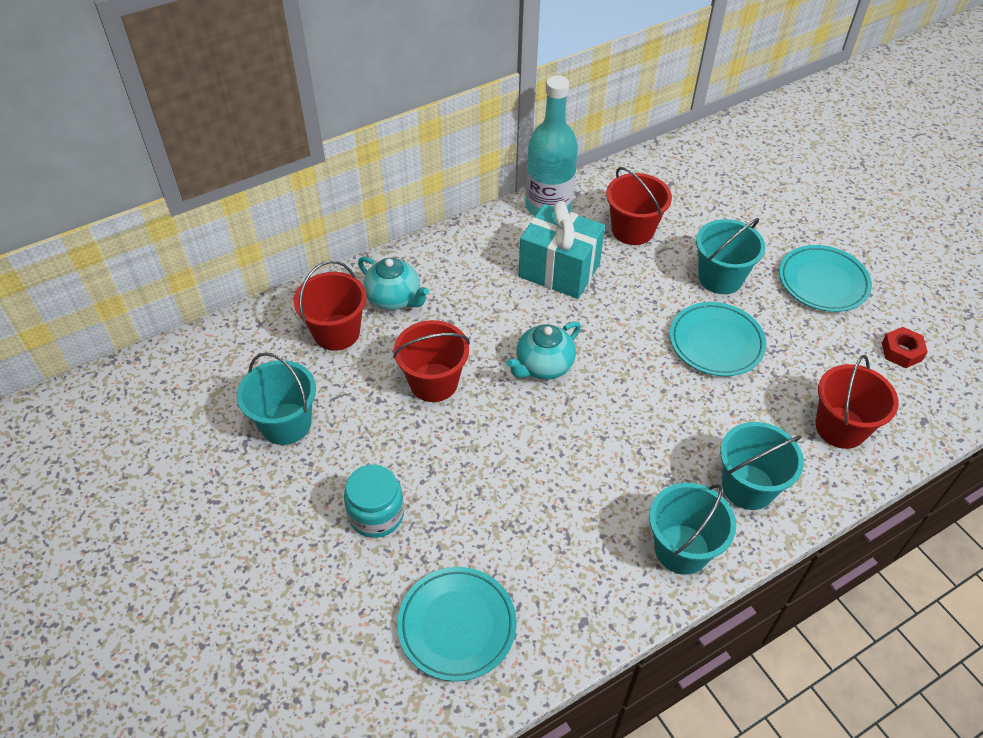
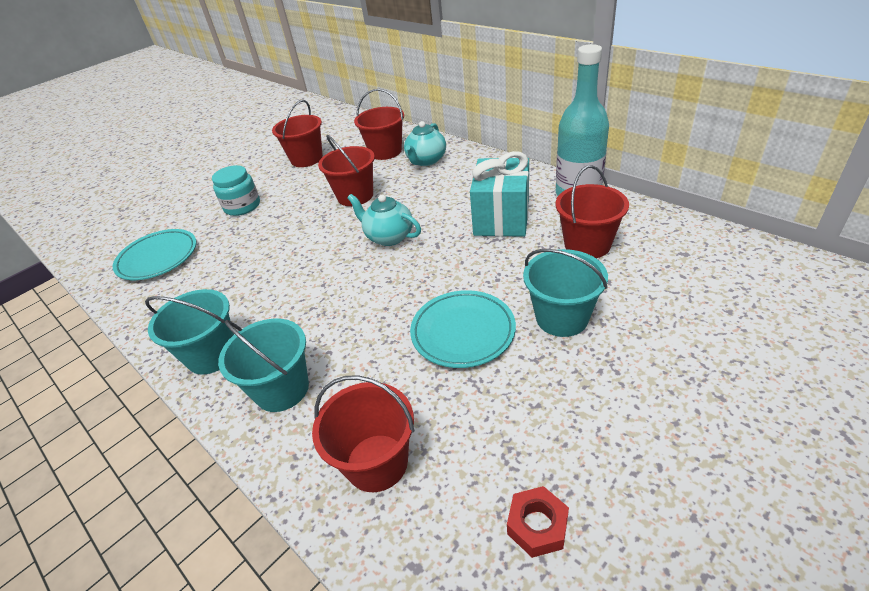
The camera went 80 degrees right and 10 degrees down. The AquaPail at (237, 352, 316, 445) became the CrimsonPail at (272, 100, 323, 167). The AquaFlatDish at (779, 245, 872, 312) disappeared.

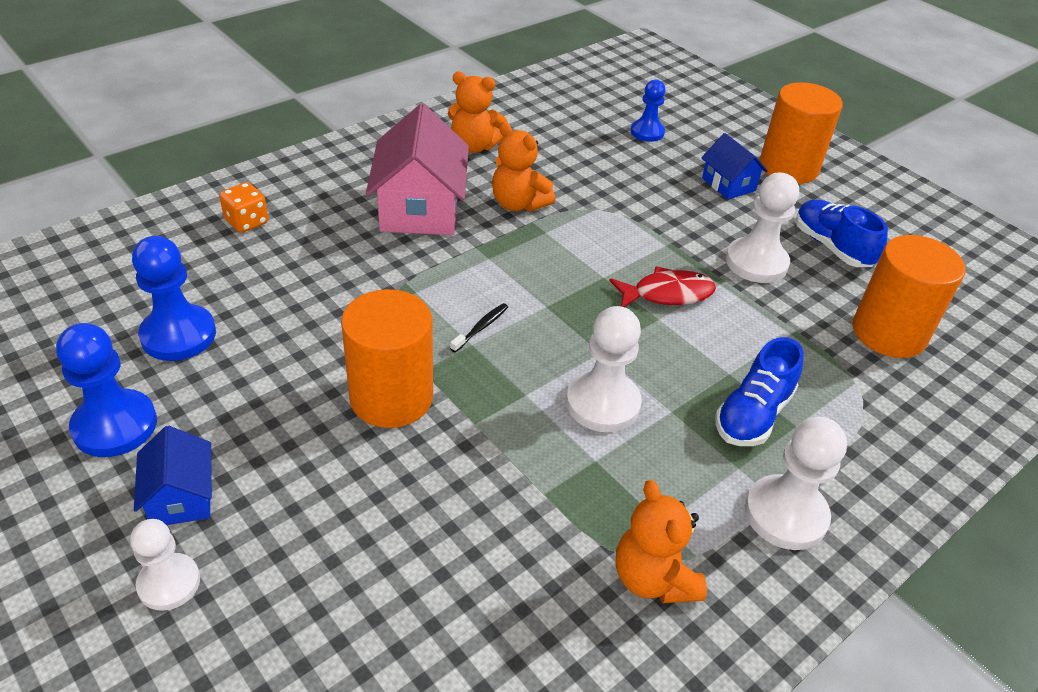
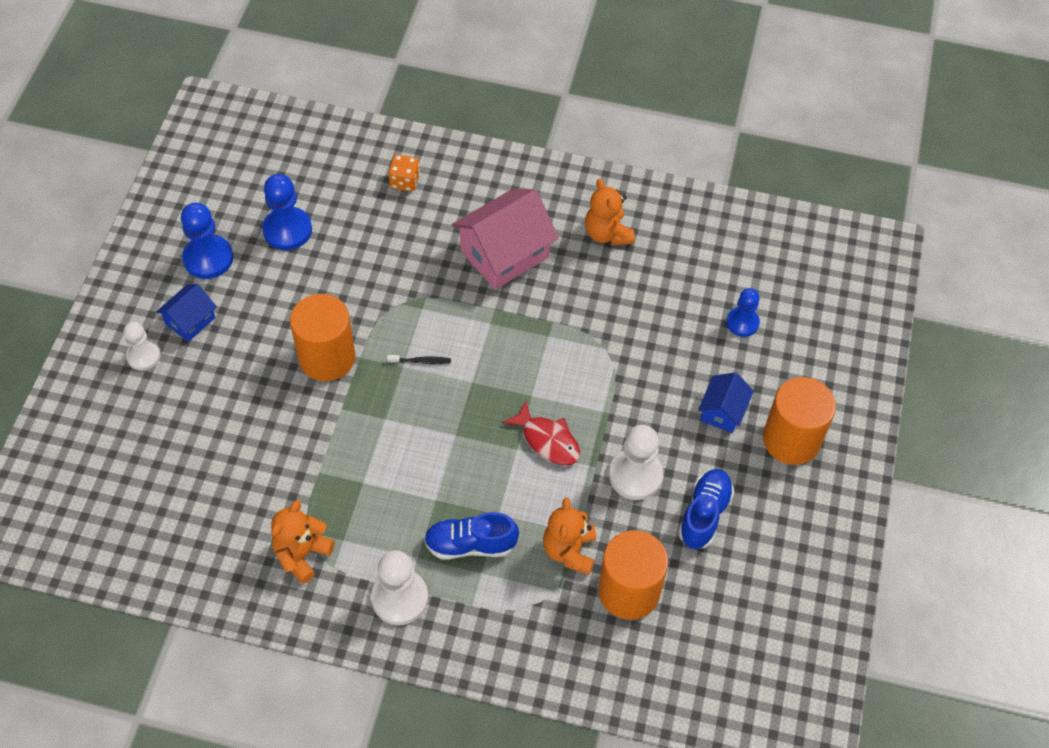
The camera went 55 degrees right and 15 degrees up. The BrightOrangeTeddyBear moved from (492, 122, 555, 212) to (543, 497, 596, 575). The WhiteGamePawn at (566, 306, 642, 432) disappeared.

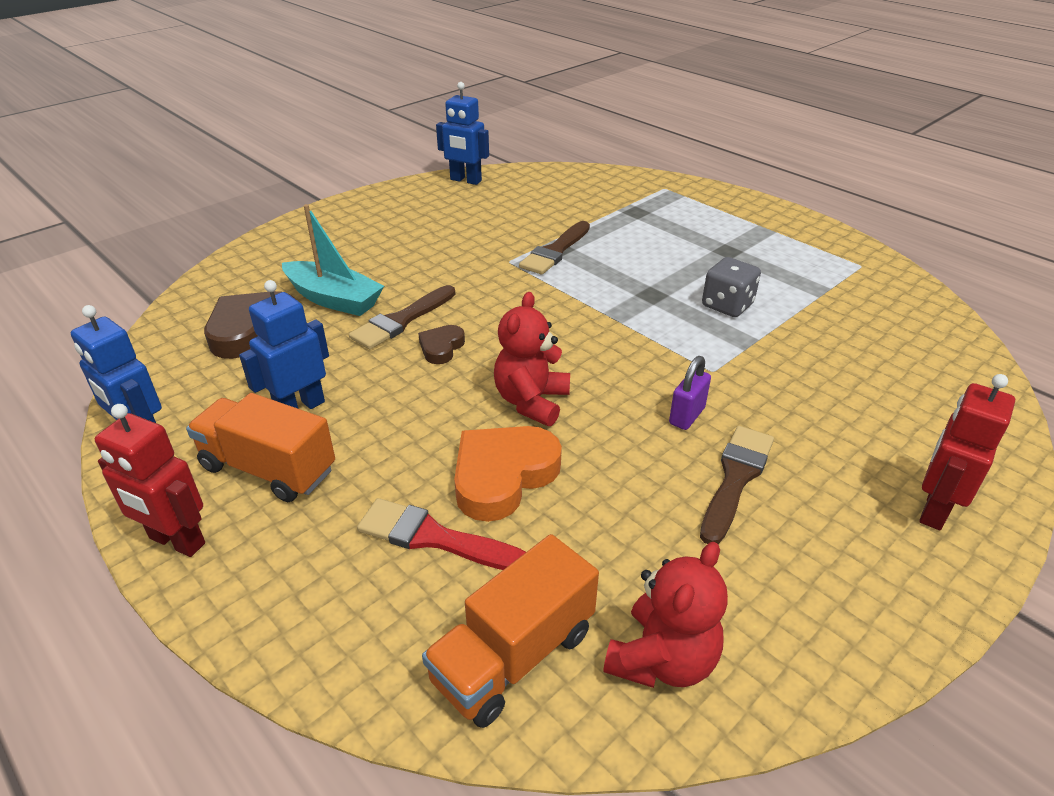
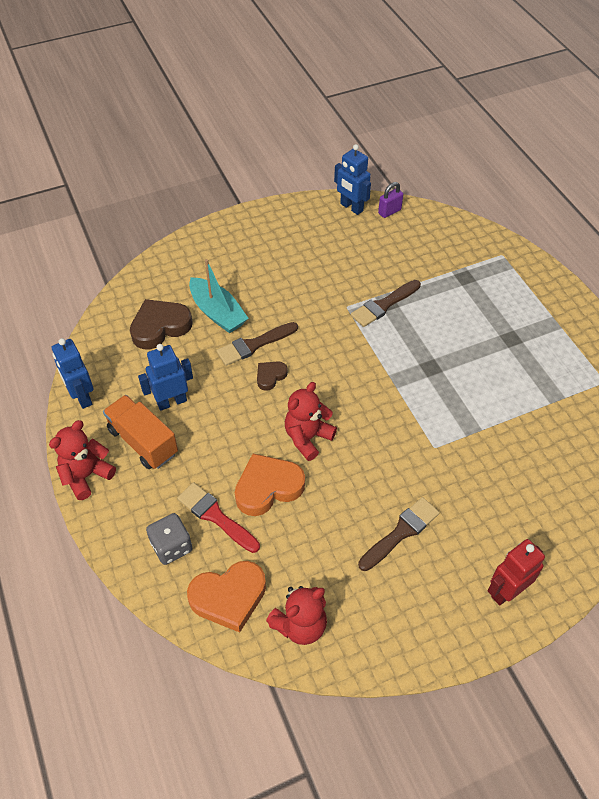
The camera went 20 degrees right and 15 degrees up. The CrimsonRobot at (95, 404, 205, 557) was replaced by the CrimsonTeddyBear at (49, 420, 116, 500). The GrayDie moved from (702, 257, 761, 317) to (146, 513, 192, 565). The BrightOrangeLorry at (422, 534, 599, 728) was replaced by the BrightOrangeHeart at (187, 561, 266, 633). The VioletLock moved from (669, 356, 711, 430) to (378, 182, 403, 218).

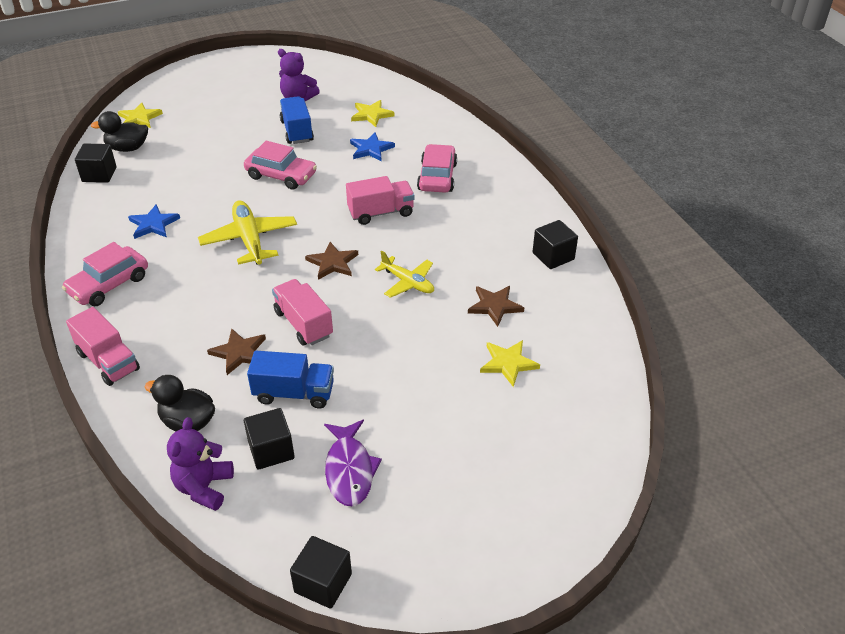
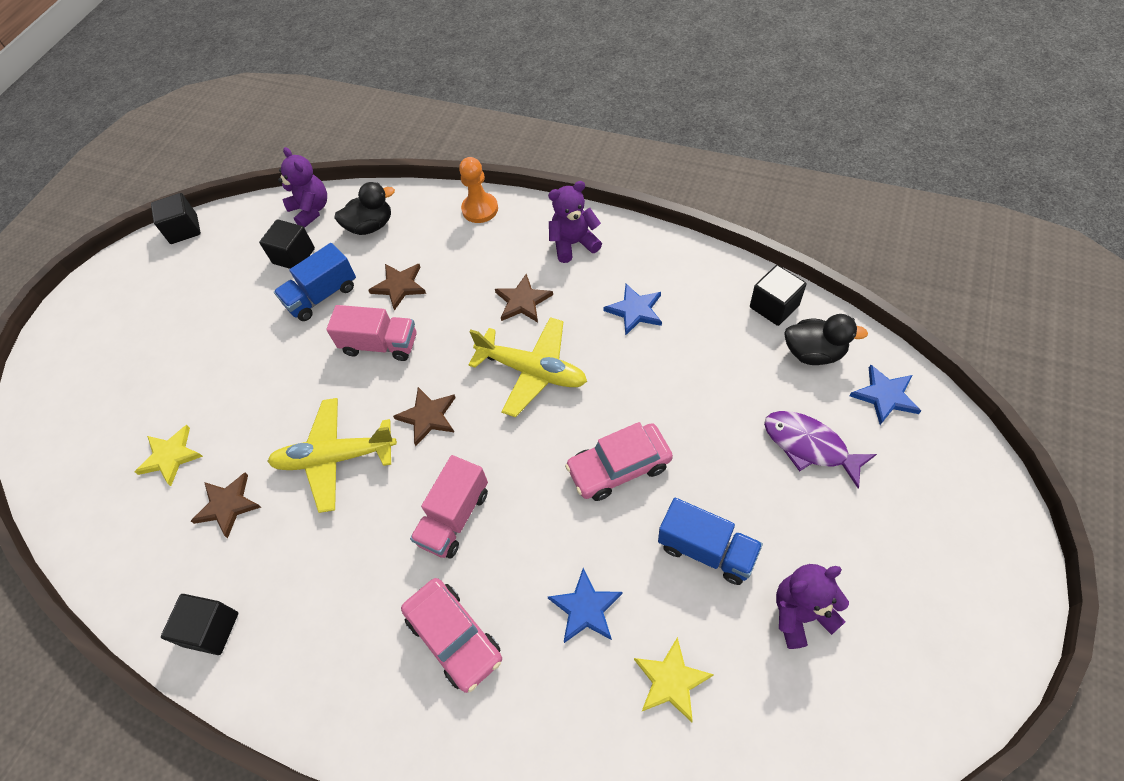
The camera went 140 degrees right and 15 degrees up. The BrightYellowAeroplane at (375, 251, 434, 298) changed to 1.55 times the size. The PinkLorry at (66, 307, 140, 386) was replaced by the BrightOrangeGamePawn at (459, 157, 498, 223). The DarkBrownStar at (495, 274, 553, 322) appeared. The PinkAutomobile at (62, 242, 148, 306) was replaced by the VioletTeddyBear at (548, 181, 602, 263). The VioletFishFigure moved from (324, 420, 382, 506) to (764, 411, 877, 489). The JetBlackDuck at (91, 111, 148, 152) turned 60 degrees clockwise. The BrightYellowStar at (118, 102, 163, 128) became the BlueStar at (850, 364, 921, 425).

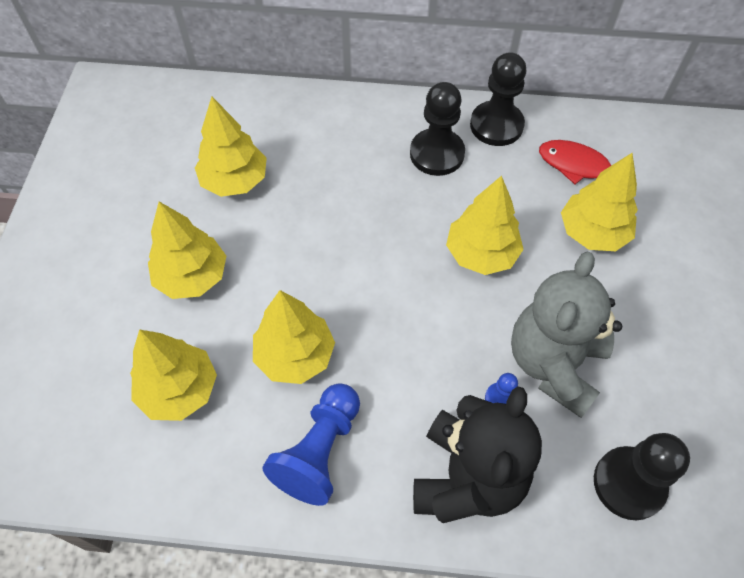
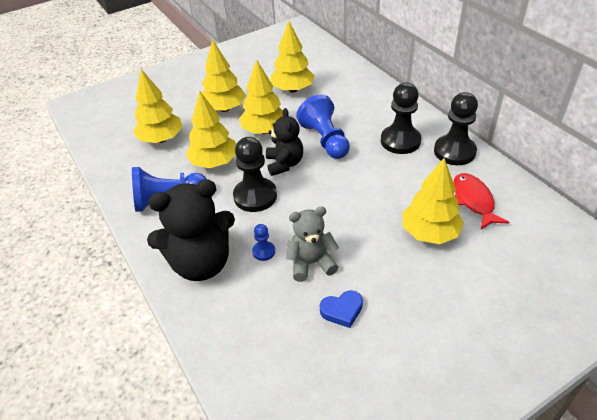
The camera went 55 degrees right and 15 degrees down. The JetBlackGamePawn moved from (594, 433, 690, 520) to (233, 137, 277, 212). The BrightYellowTree moved from (446, 176, 524, 275) to (239, 60, 283, 134). The JetBlackTeddyBear at (266, 108, 303, 176) appeared. The GrayTeddyBear at (511, 252, 622, 418) changed to 0.60 times the size. The BlueGamePawn at (296, 95, 350, 159) appeared. The BlueHeart at (320, 290, 363, 328) appeared.

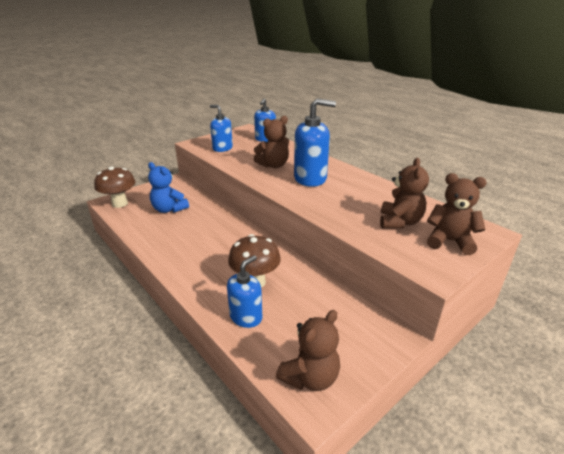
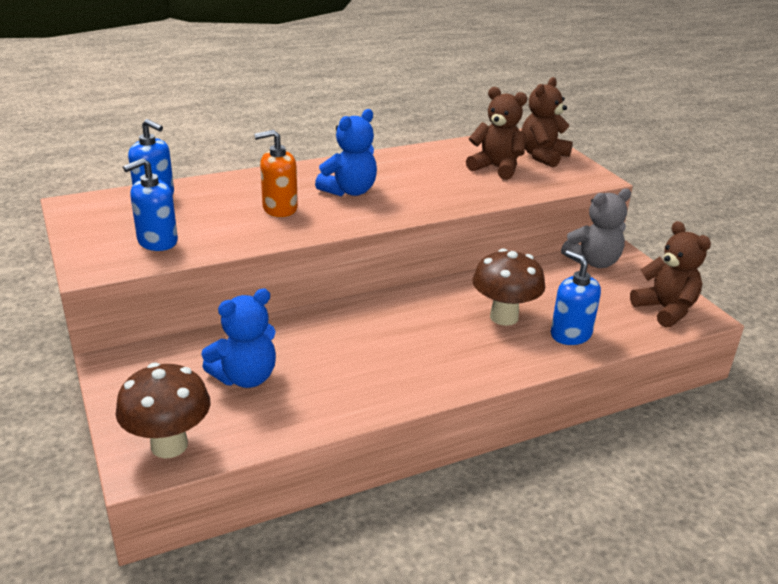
The camera went 75 degrees left and 0 degrees up. The DarkBrownTeddyBear at (254, 116, 289, 168) was replaced by the BrightOrangeSoapDispenser at (254, 130, 298, 217). The BlueSoapDispenser at (294, 98, 336, 187) was replaced by the BlueTeddyBear at (315, 109, 377, 196). The GrayTeddyBear at (561, 189, 631, 268) appeared.

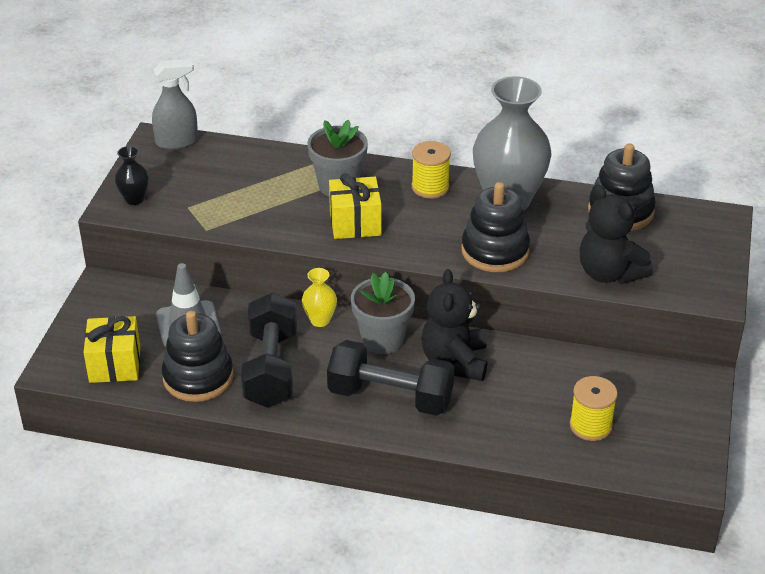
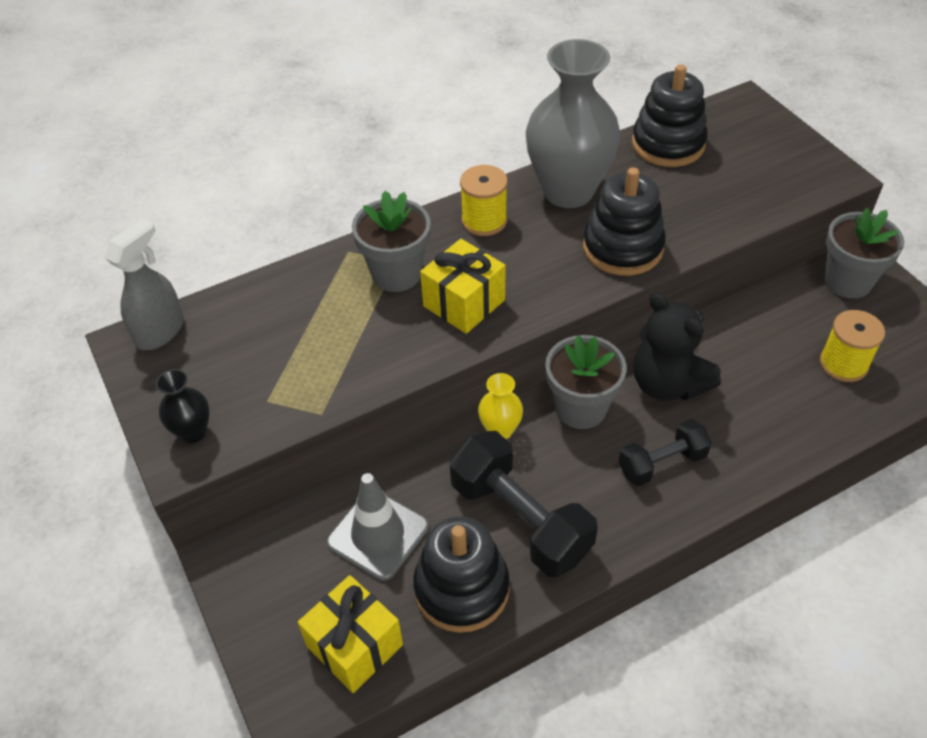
The camera went 40 degrees left and 10 degrees up. The JetBlackFreeWeight at (327, 340, 454, 416) changed to 0.59 times the size. The GrayFlowerPot at (824, 208, 904, 299) appeared. The JetBlackTeddyBear at (580, 185, 653, 284) disappeared.

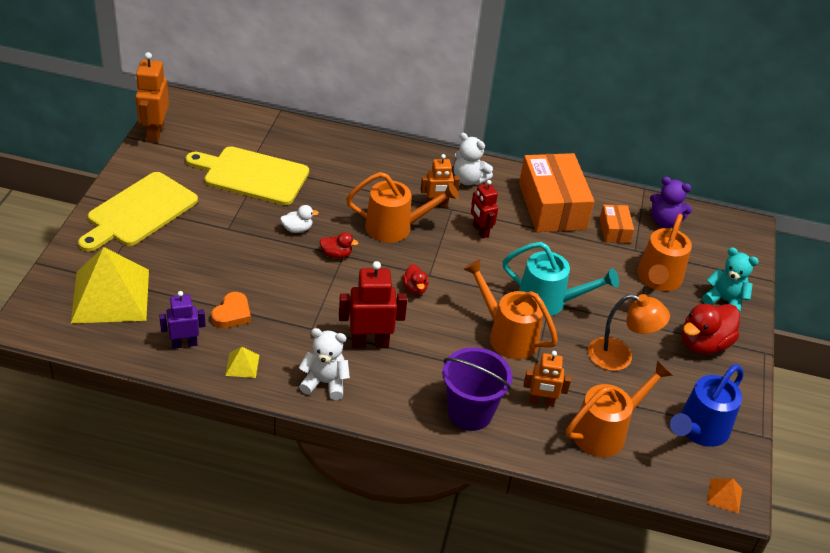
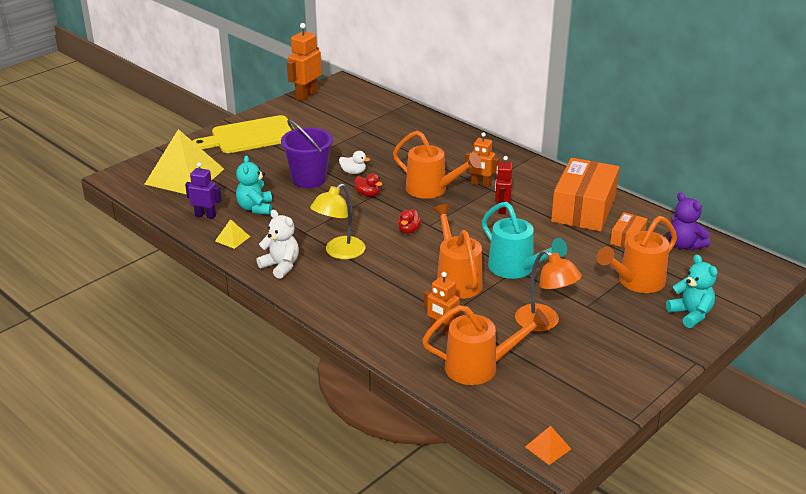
The camera went 35 degrees right and 10 degrees down. The BrightOrangeHeart at (211, 292, 251, 328) was replaced by the AquaTeddyBear at (236, 155, 272, 215). The VioletPail moved from (442, 347, 512, 431) to (281, 119, 333, 188). The CrimsonRobot at (339, 261, 407, 348) was replaced by the BrightYellowLamp at (310, 183, 365, 259). The BrightYellowBreadBoard at (186, 146, 309, 205) disappeared. The WhiteTeddyBear at (454, 133, 493, 185) disappeared. The BlueWateringPot at (670, 364, 744, 447) disappeared. The CrimsonDuck at (681, 304, 740, 354) disappeared.

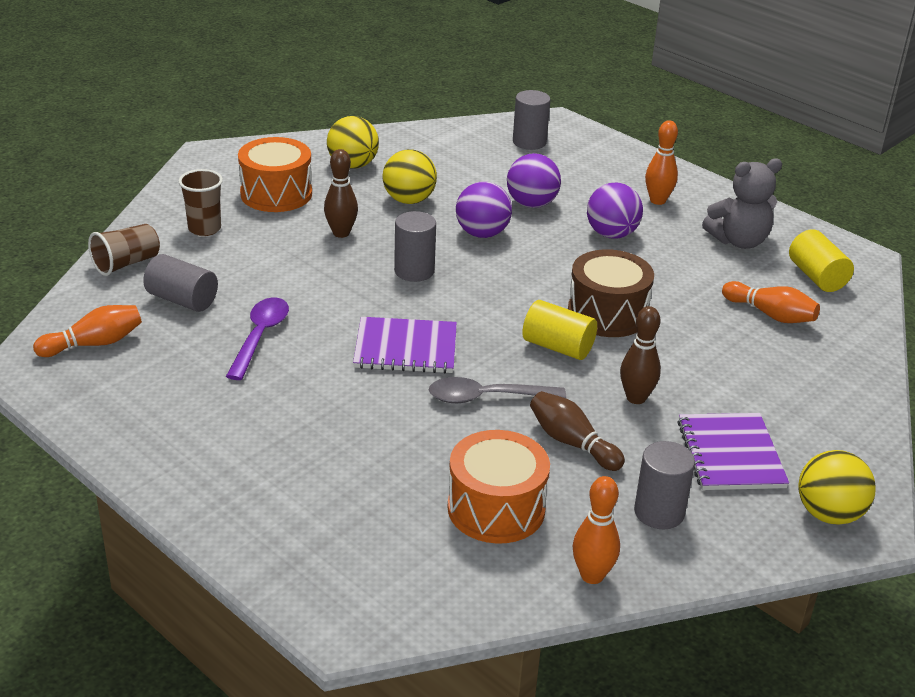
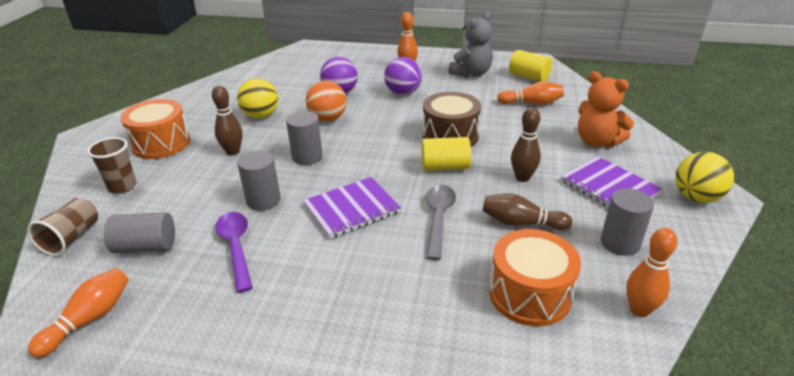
The camera went 30 degrees left and 0 degrees up. The GrayCylinder moved from (513, 90, 551, 150) to (237, 151, 281, 210). The VioletBall at (456, 181, 512, 238) became the BrightOrangeBall at (306, 81, 347, 122). The GrayTablespoon at (429, 377, 566, 403) turned 135 degrees clockwise. The BrightOrangeTeddyBear at (578, 71, 634, 147) appeared. The BrightYellowBall at (327, 116, 379, 168) disappeared.

